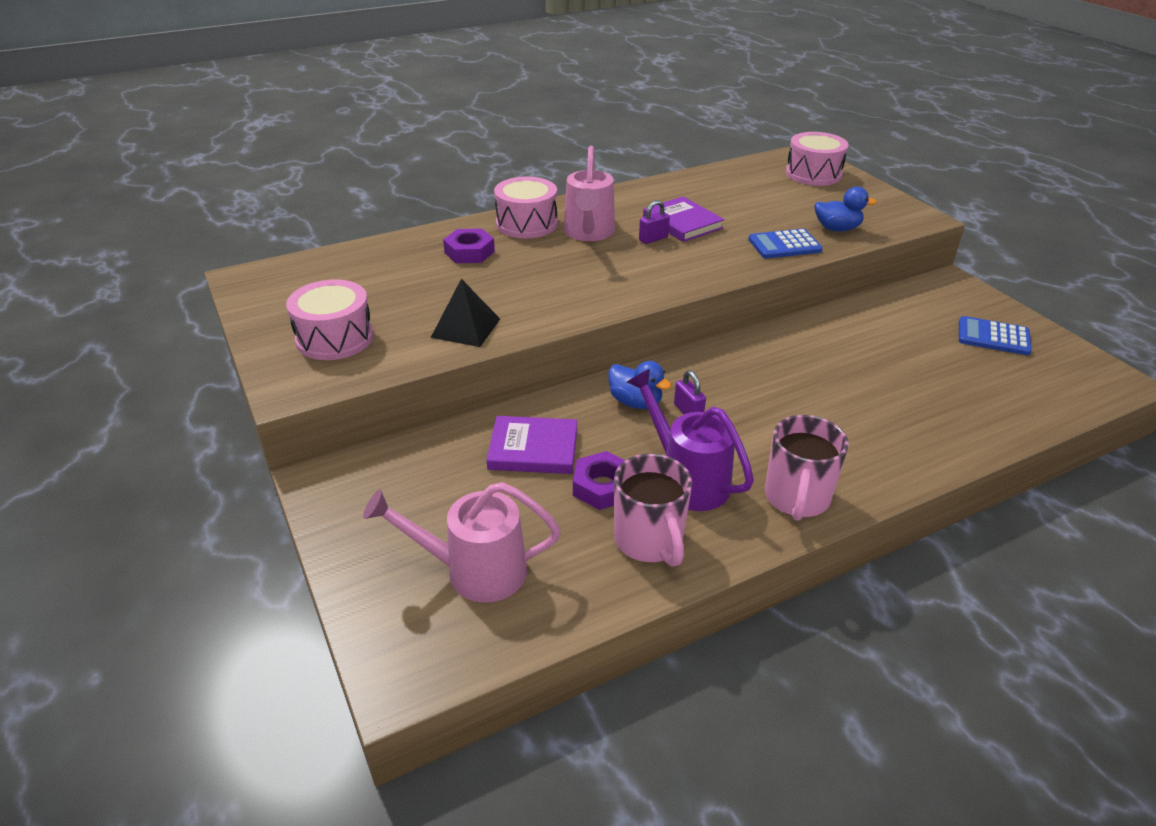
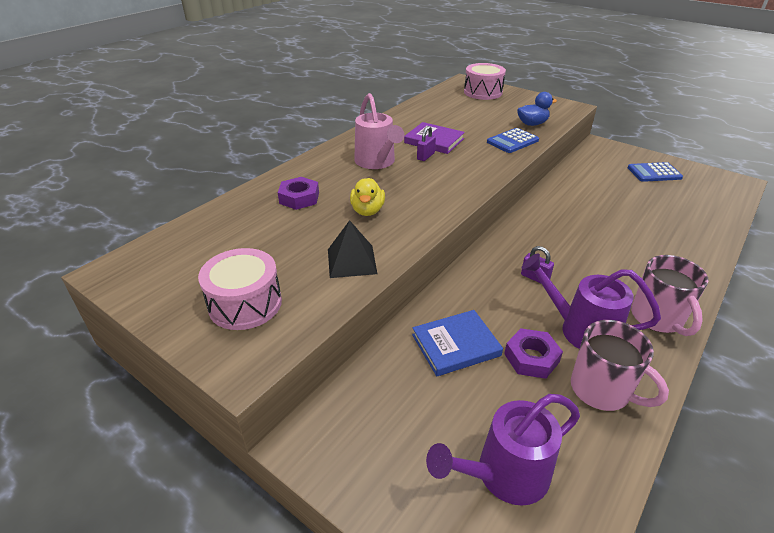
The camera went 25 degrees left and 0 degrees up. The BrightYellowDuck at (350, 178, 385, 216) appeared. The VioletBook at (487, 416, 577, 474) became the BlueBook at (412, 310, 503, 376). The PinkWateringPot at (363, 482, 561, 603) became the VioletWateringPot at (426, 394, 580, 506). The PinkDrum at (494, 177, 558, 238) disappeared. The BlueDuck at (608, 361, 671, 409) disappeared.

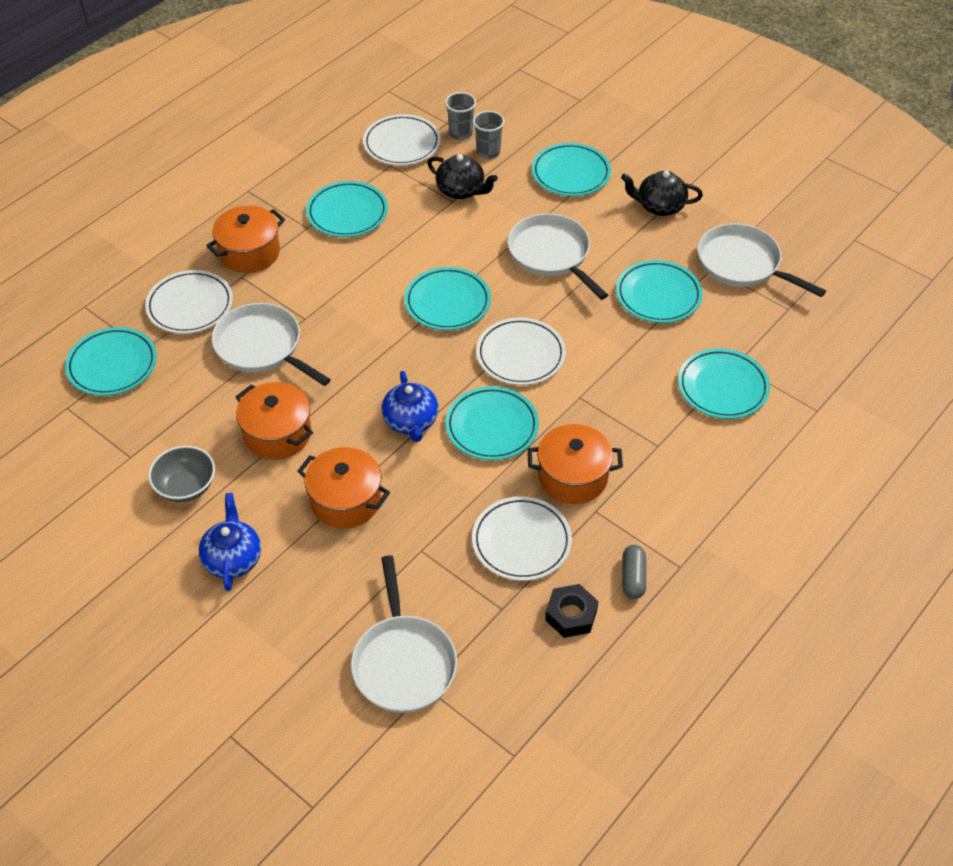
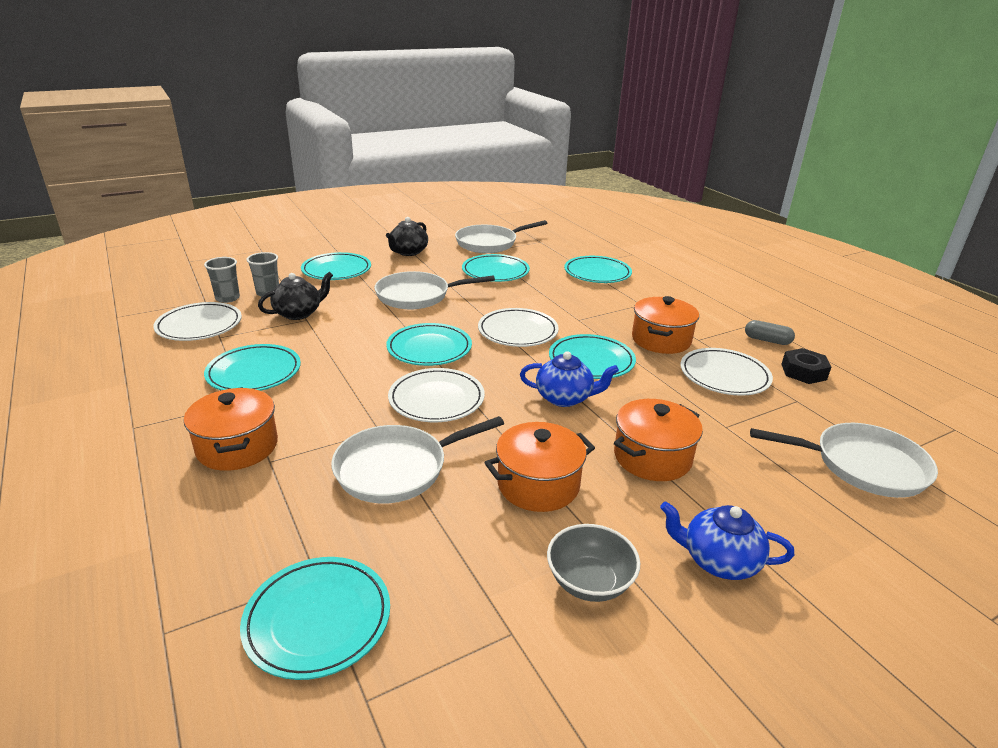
The camera went 70 degrees left and 20 degrees down. The WhiteFlatDish moved from (145, 270, 233, 334) to (388, 368, 485, 422).

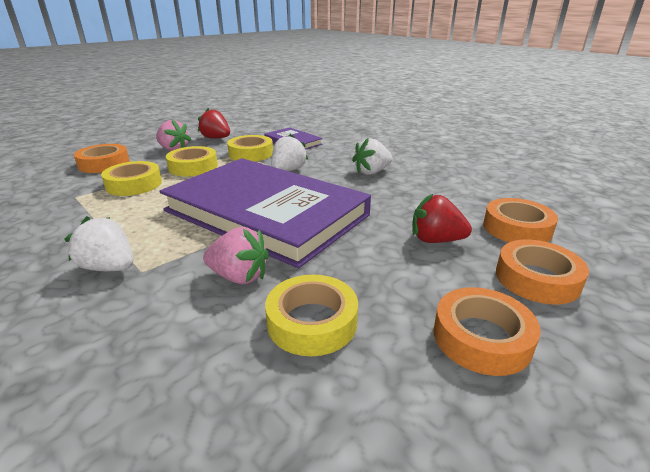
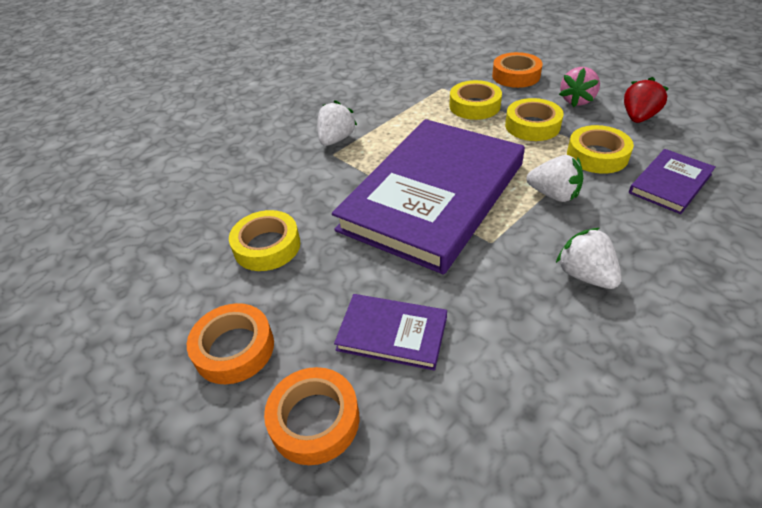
The camera went 90 degrees right and 15 degrees up. The CrimsonStrawberry at (412, 194, 472, 243) was replaced by the VioletBook at (334, 294, 447, 371). The PinkStrawberry at (203, 227, 269, 284) disappeared. The BrightOrangeTape at (483, 198, 558, 242) disappeared.

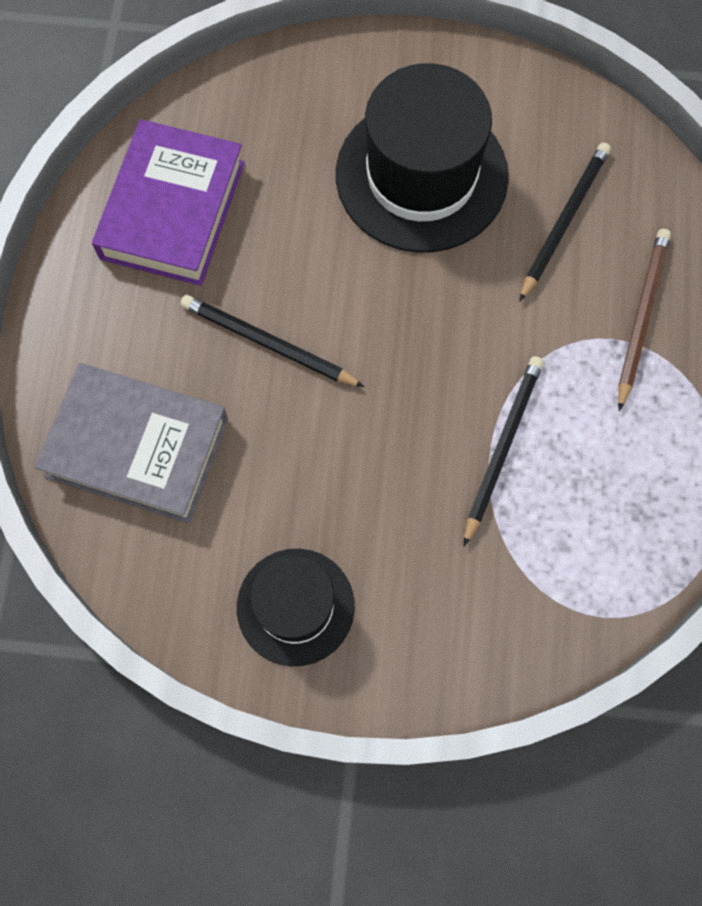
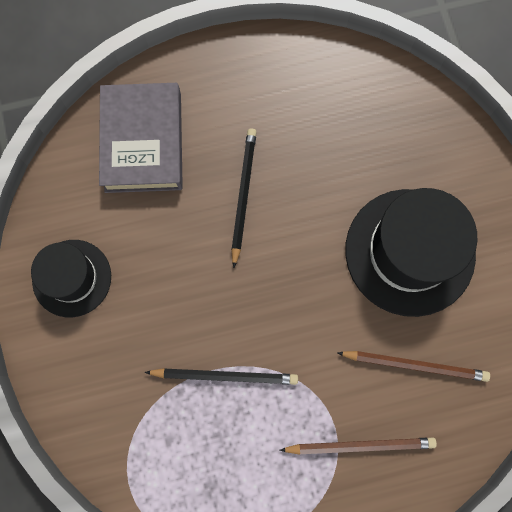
The camera went 70 degrees right and 5 degrees up. The JetBlackPencil at (519, 143, 611, 302) became the DarkBrownPencil at (337, 351, 490, 382). The VioletBook at (92, 119, 245, 286) disappeared.

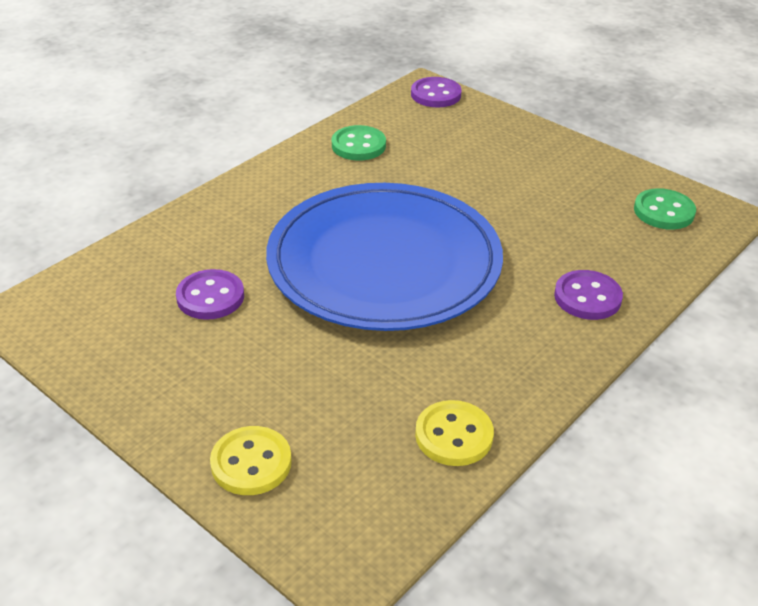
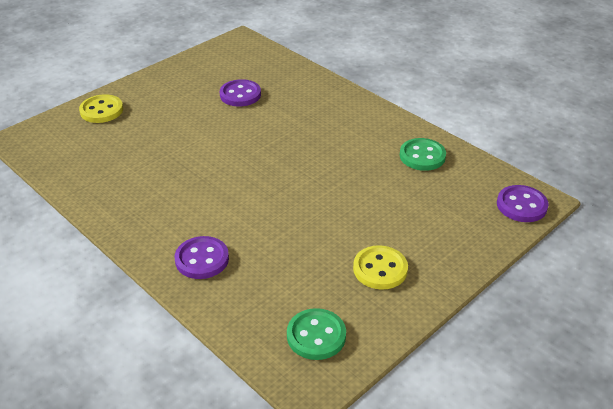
The camera went 95 degrees right and 0 degrees up. The BrightYellowSewingButton moved from (415, 400, 494, 466) to (353, 245, 408, 290). The BlueFlatDish at (266, 183, 503, 331) disappeared.

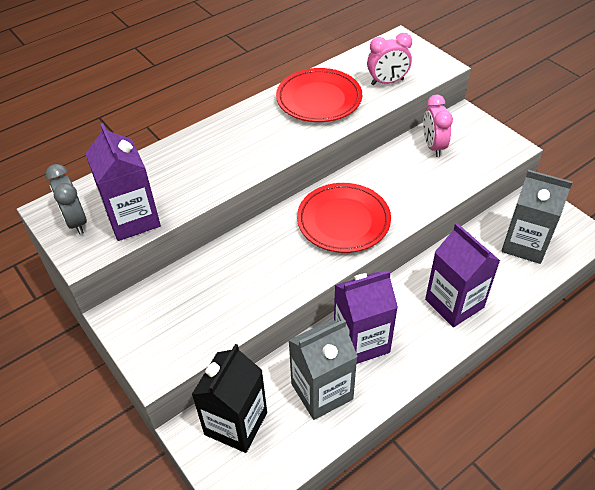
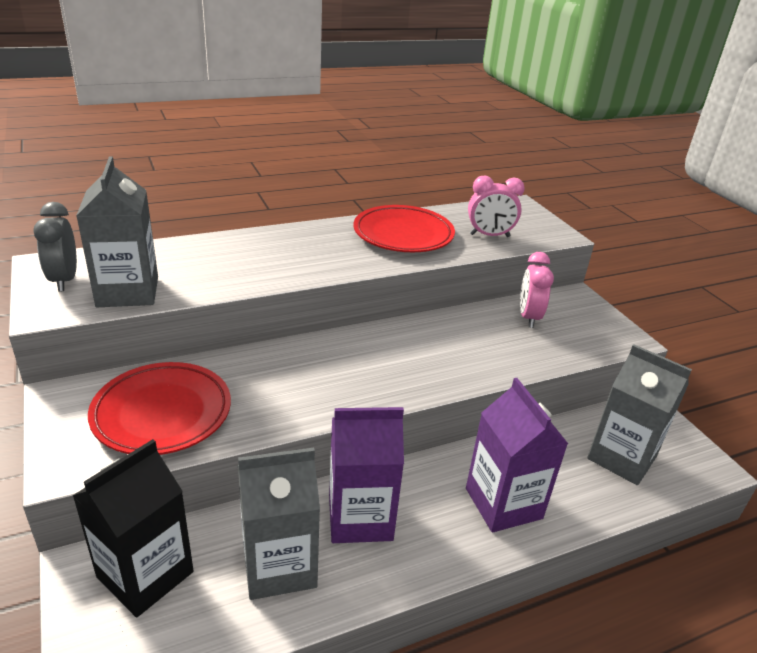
The camera went 10 degrees right and 15 degrees down. The VioletMilkCarton at (85, 123, 161, 241) became the GrayMilkCarton at (76, 156, 158, 307). The CrimsonFlatDish moved from (297, 183, 391, 253) to (88, 362, 231, 455).

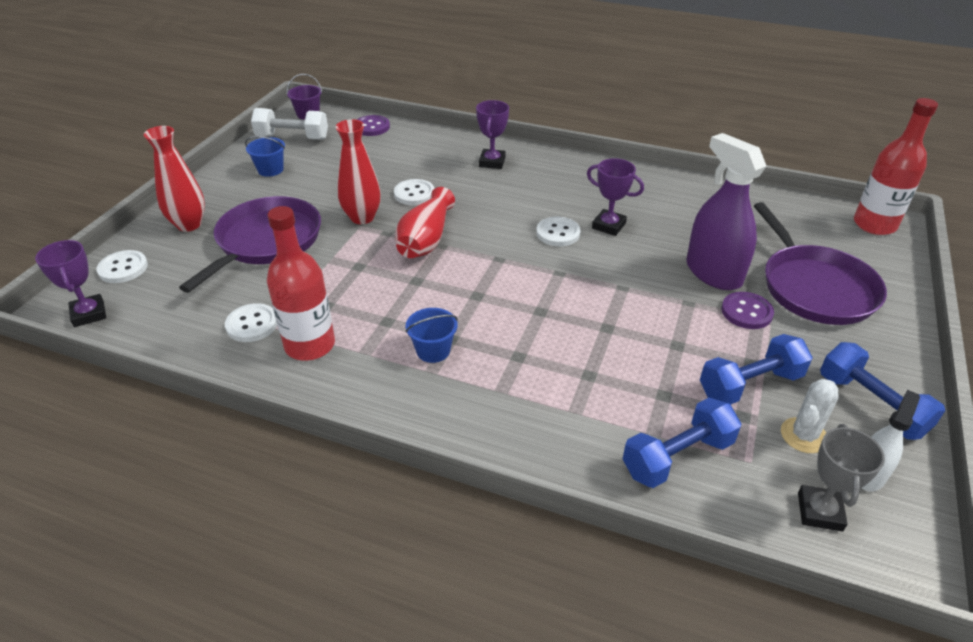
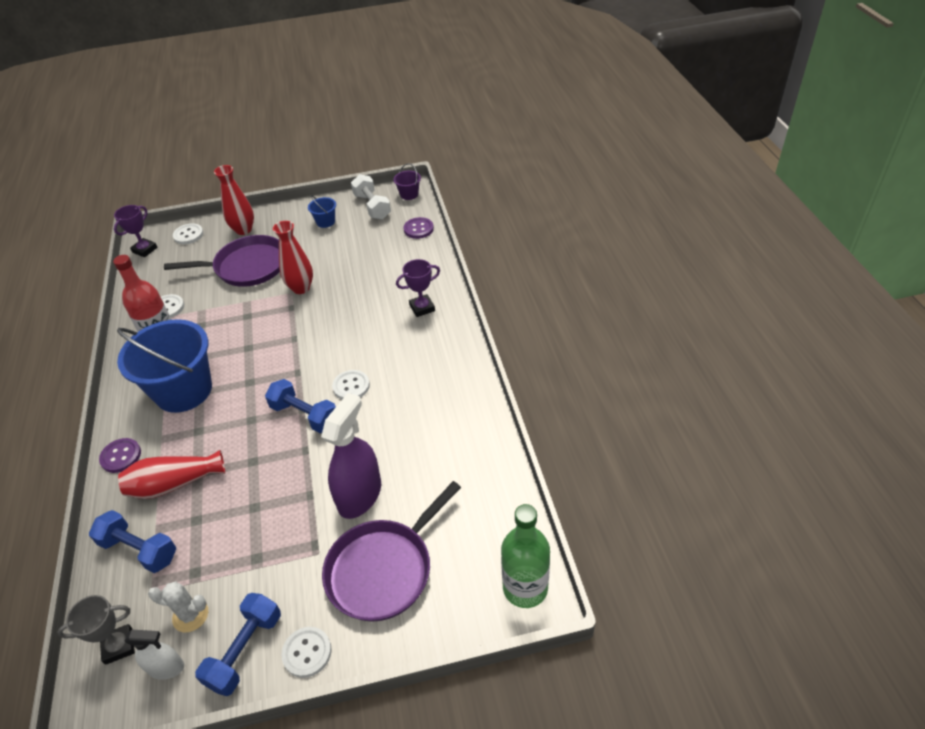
The camera went 60 degrees right and 5 degrees up. The VioletSewingButton moved from (721, 292, 774, 329) to (99, 438, 141, 473). The BluePail at (405, 308, 458, 363) changed to 2.40 times the size. The CrimsonTallVase moved from (395, 187, 455, 258) to (118, 450, 225, 499). The BlueFreeWeight moved from (700, 334, 813, 405) to (265, 379, 336, 433). The WhiteSewingButton moved from (394, 179, 435, 205) to (281, 627, 331, 678). The CrimsonDrinkBottle at (854, 98, 938, 235) became the LeafGreenDrinkBottle at (501, 504, 550, 608). The VioletAwardCup at (587, 158, 644, 236) disappeared.

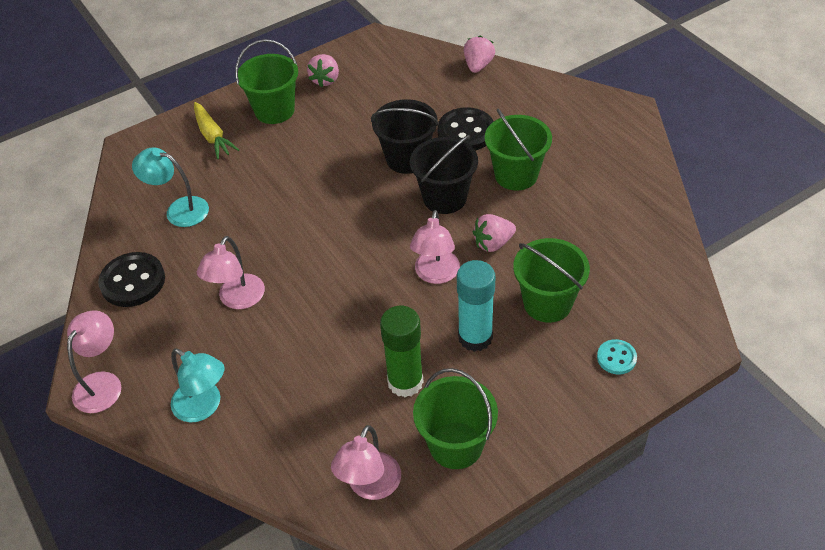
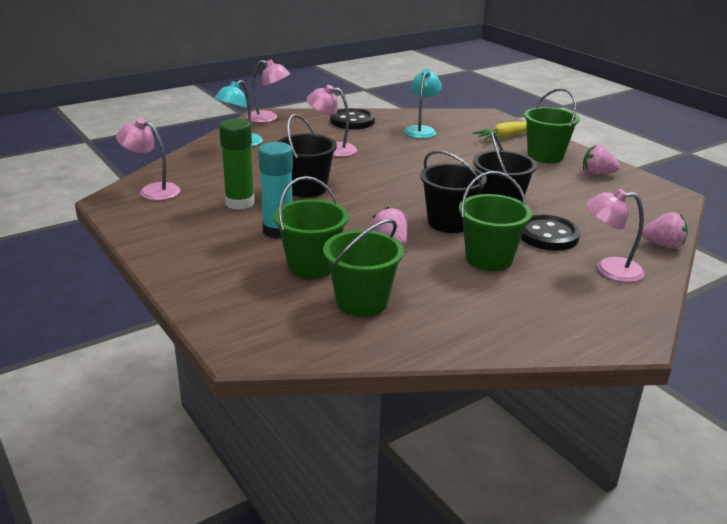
The camera went 85 degrees right and 20 degrees down. The JetBlackPail at (277, 114, 337, 197) appeared. The LeafGreenPail moved from (413, 368, 498, 469) to (323, 219, 404, 317). The PinkLamp moved from (410, 210, 460, 284) to (586, 189, 645, 282). The AquaSewingButton at (597, 339, 637, 374) disappeared.

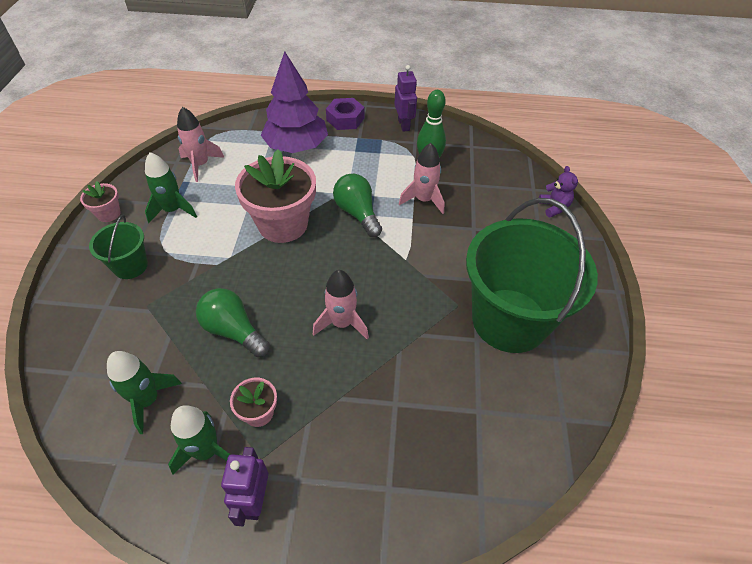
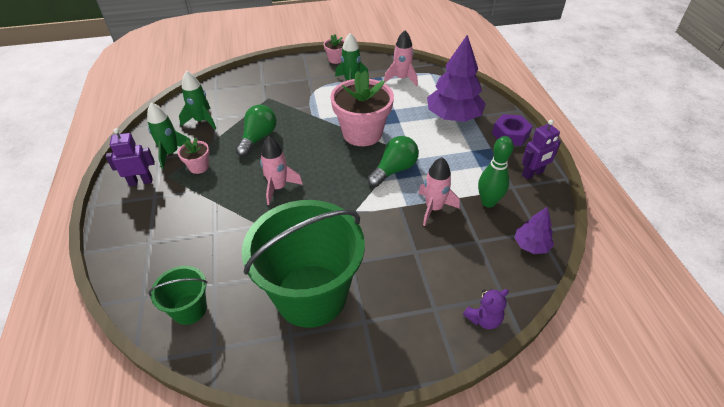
The camera went 75 degrees right and 5 degrees down. The LeafGreenPail moved from (89, 214, 148, 279) to (148, 266, 207, 325). The VioletTree at (515, 207, 554, 254) appeared.

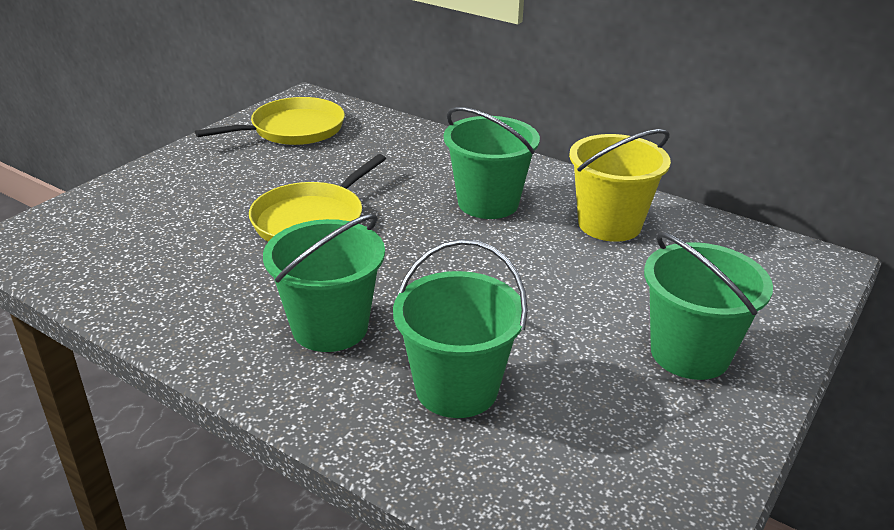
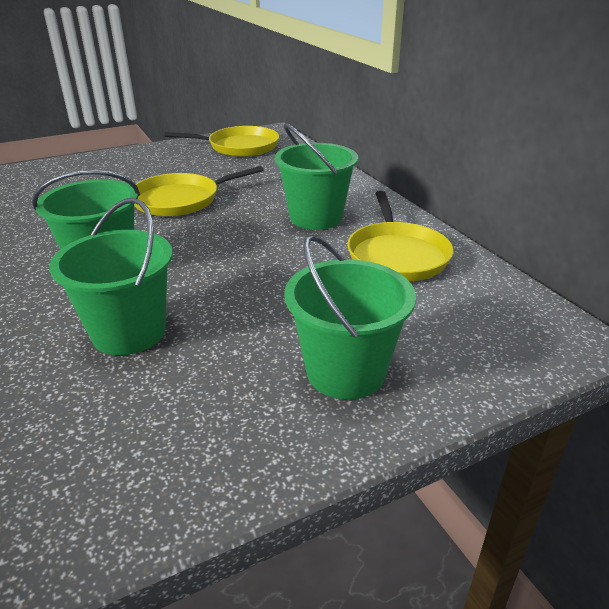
The camera went 30 degrees right and 0 degrees up. The BrightYellowPail at (569, 129, 671, 242) was replaced by the BrightYellowFryingPan at (347, 191, 453, 281).

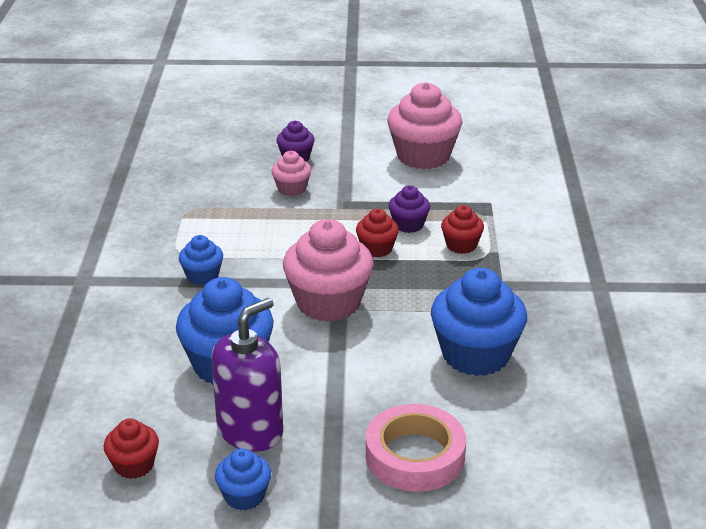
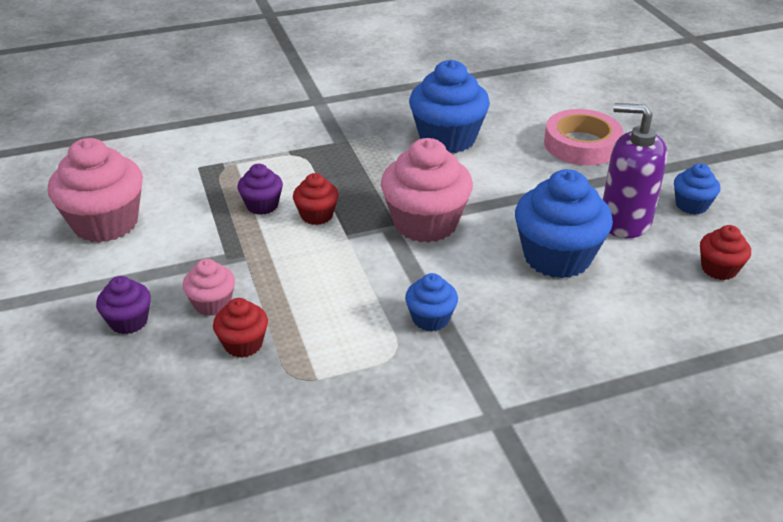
The camera went 110 degrees left and 5 degrees up. The CrimsonCupcake moved from (441, 205, 484, 254) to (213, 298, 268, 358).

